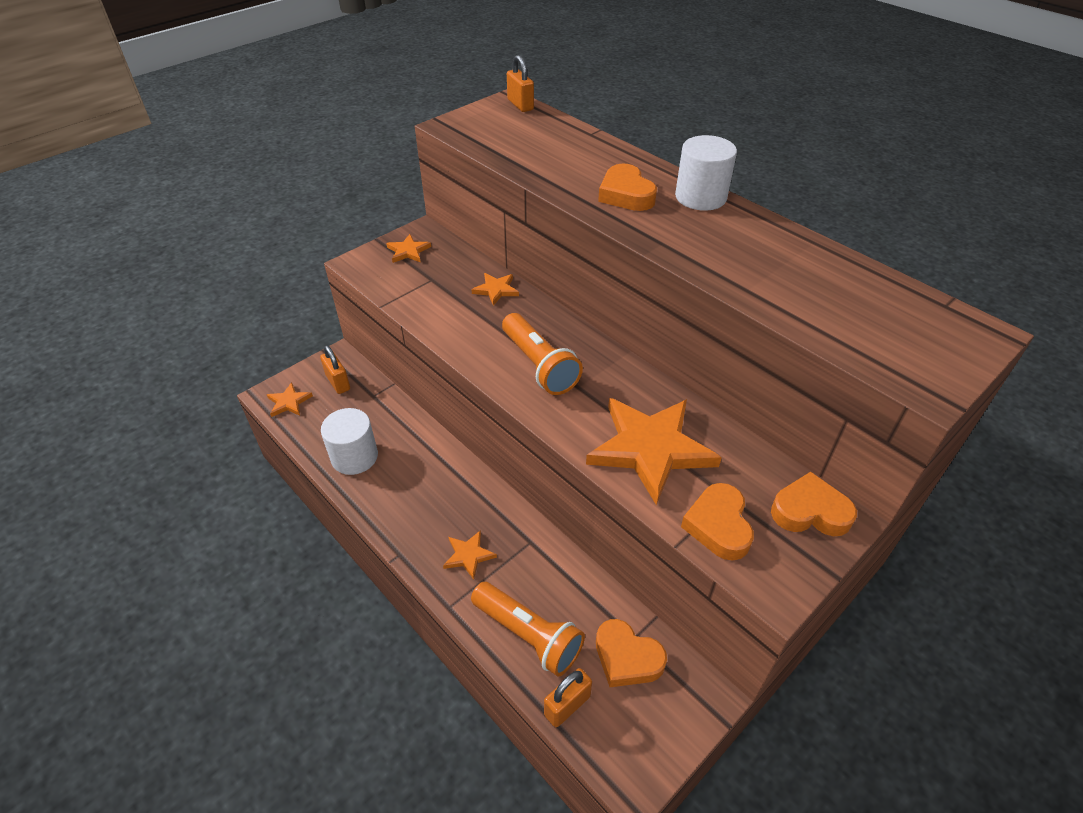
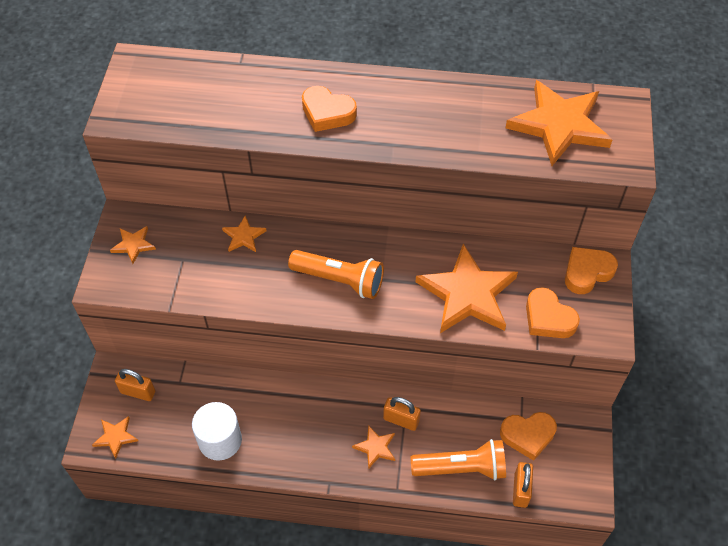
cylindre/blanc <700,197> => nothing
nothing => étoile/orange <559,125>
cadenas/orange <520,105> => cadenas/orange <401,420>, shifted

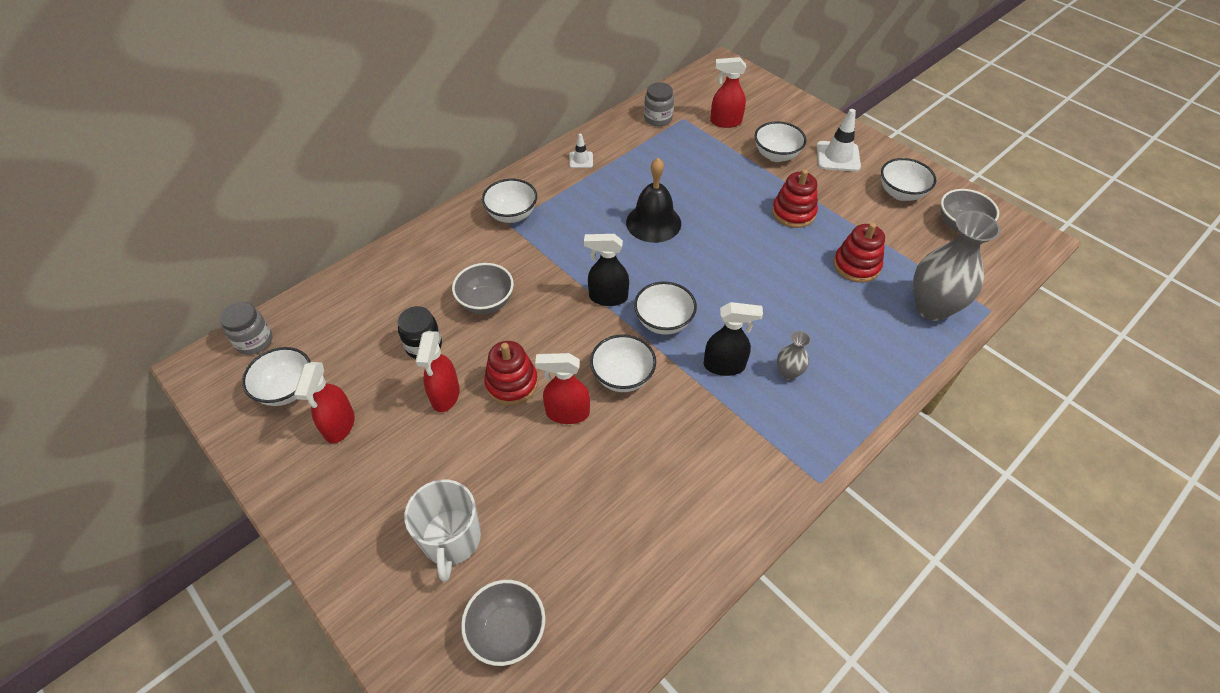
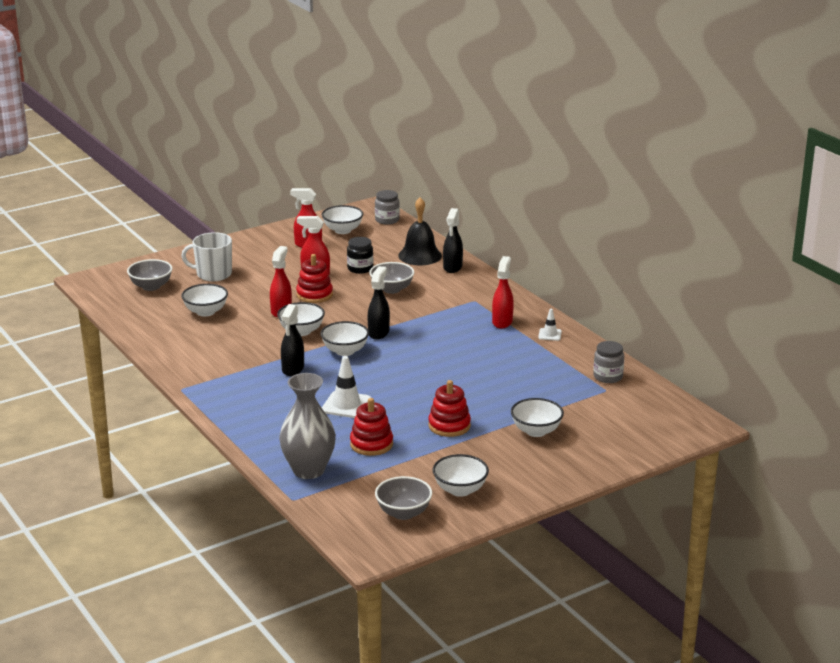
vase/gris <788,373> => nothing
nothing => vaporisateur/noir <452,267>
bol/blanc <512,215> => bol/blanc <205,312>, shifted
cloche/noir <653,222> => cloche/noir <420,255>, shifted
vaporisateur/rouge <725,122> => vaporisateur/rouge <502,322>, shifted
cône de chantier/blanc <838,156> => cône de chantier/blanc <346,405>, shifted

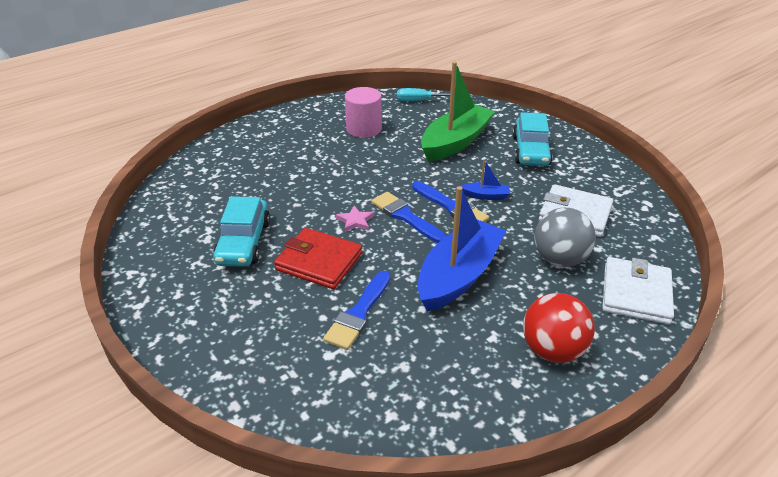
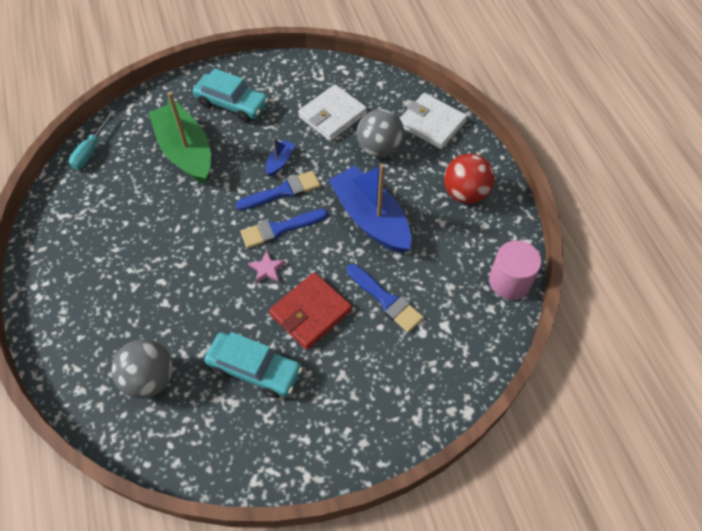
nothing => balle/gris <150,379>
cylindre/rose <364,129> => cylindre/rose <509,281>, shifted

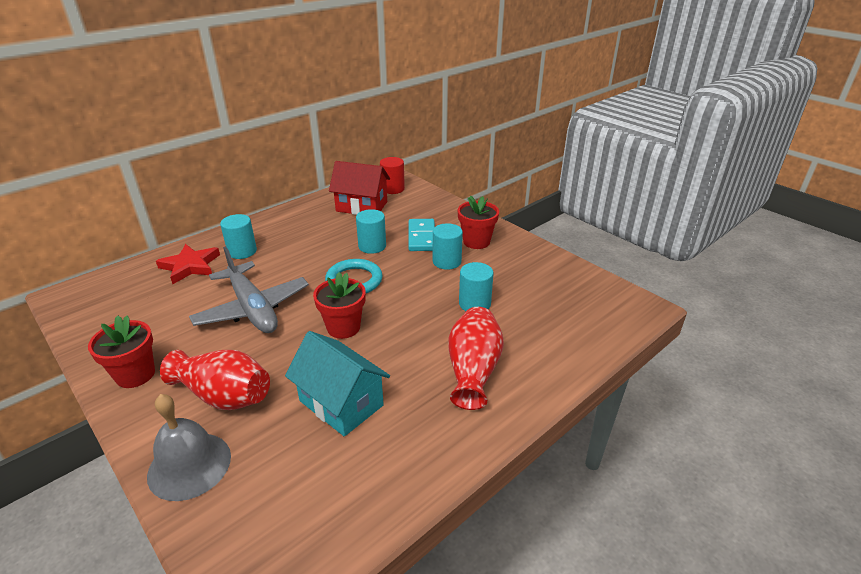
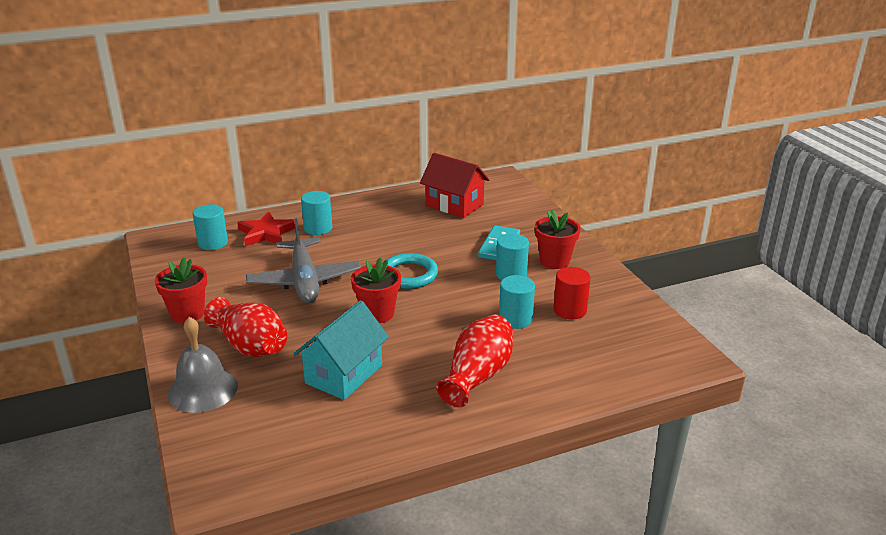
cylindre/turquoise <372,246> => cylindre/turquoise <213,243>, shifted
cylindre/rouge <392,189> => cylindre/rouge <570,310>, shifted
maison/turquoise <341,403> => maison/turquoise <344,374>, 60 degrees clockwise

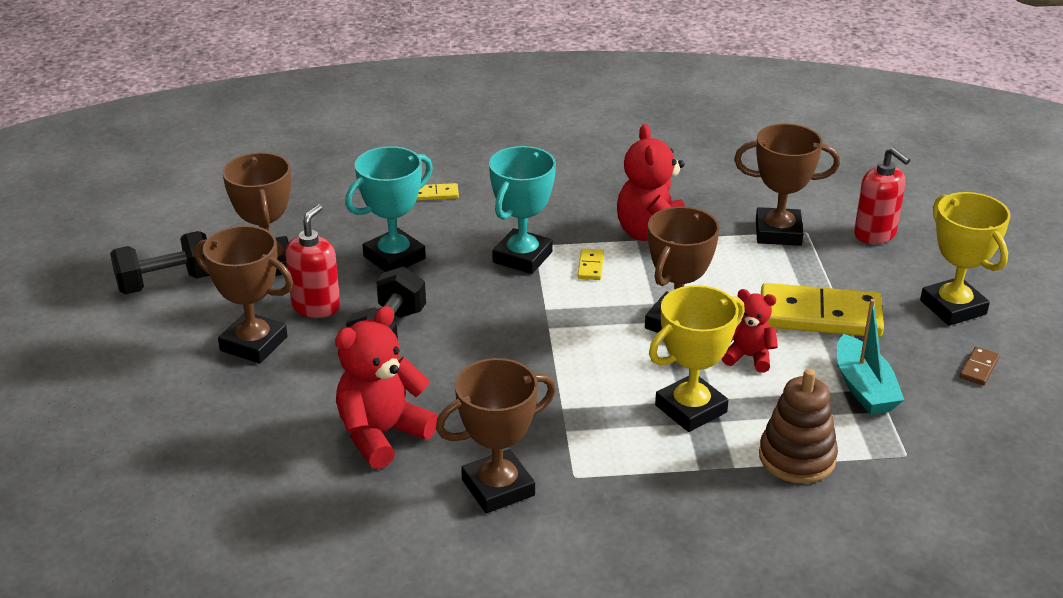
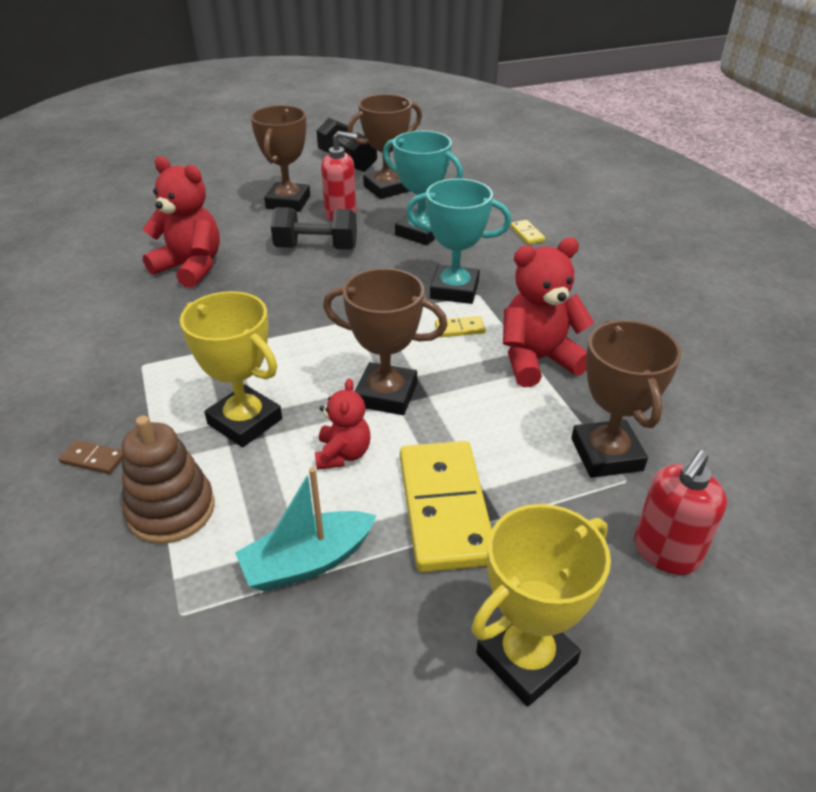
trophée/marron <498,487> => nothing
domino/marron <979,368> => domino/marron <93,459>, shifted

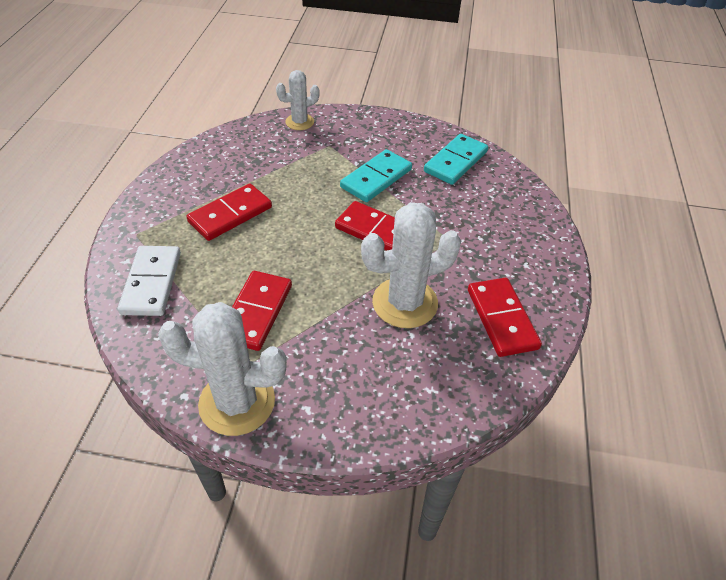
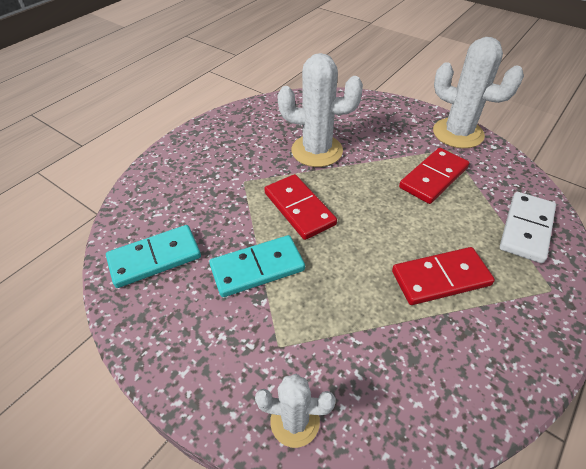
domino/rouge <501,319> => nothing

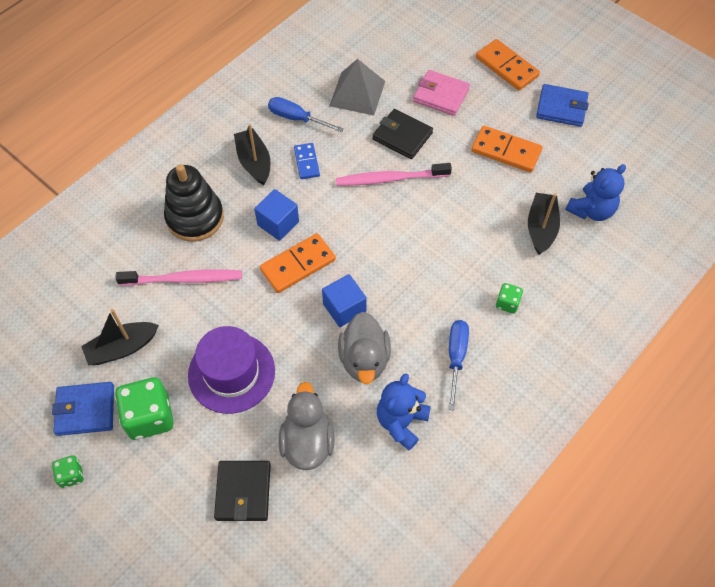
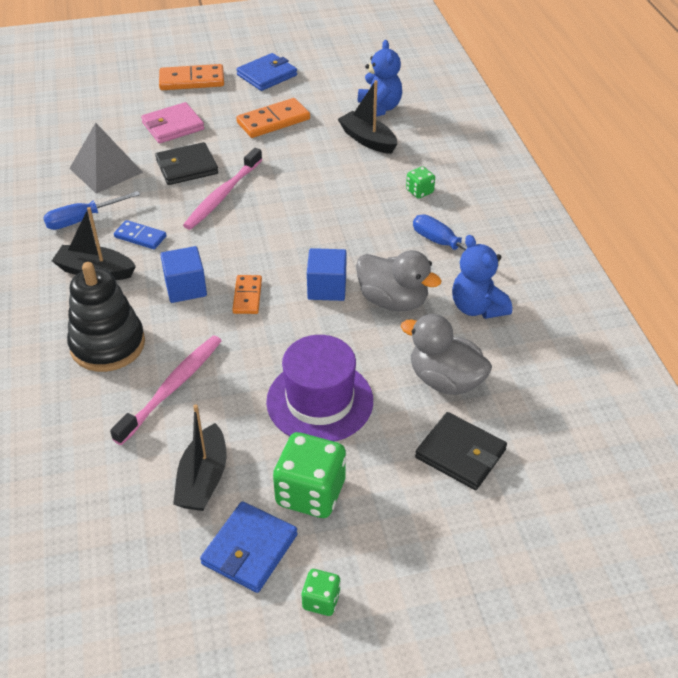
domino/orange <298,265> => domino/orange <247,296>, x0.62

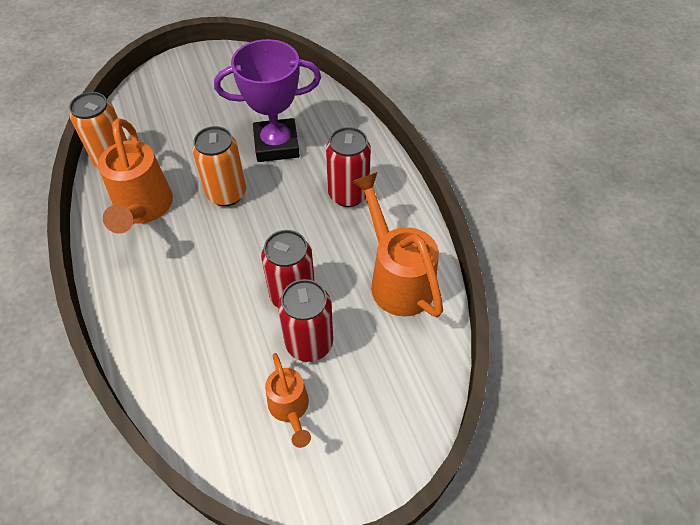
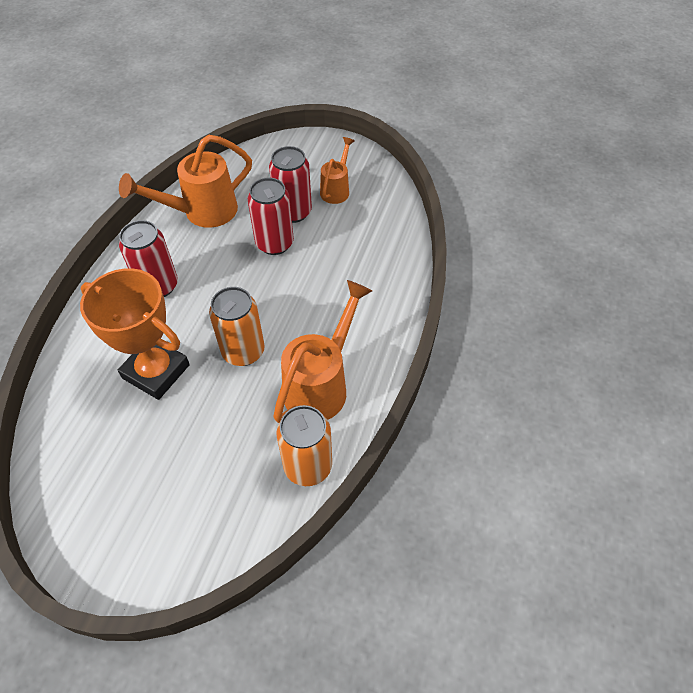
trophée/violet <276,145> => trophée/orange <156,371>
arrosoir/orange <396,278> => arrosoir/orange <201,212>, 45 degrees clockwise

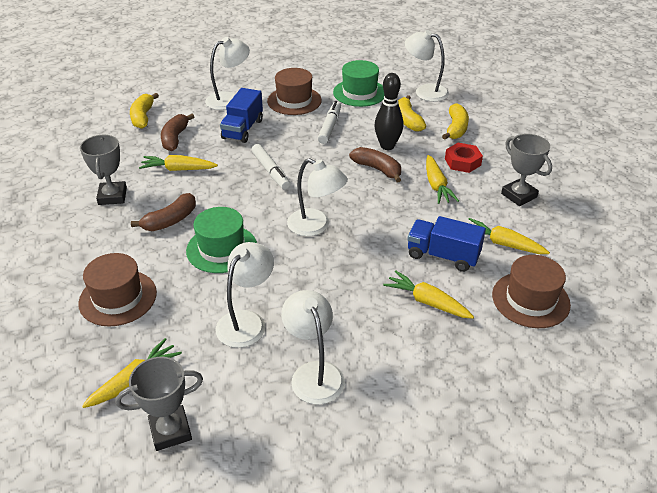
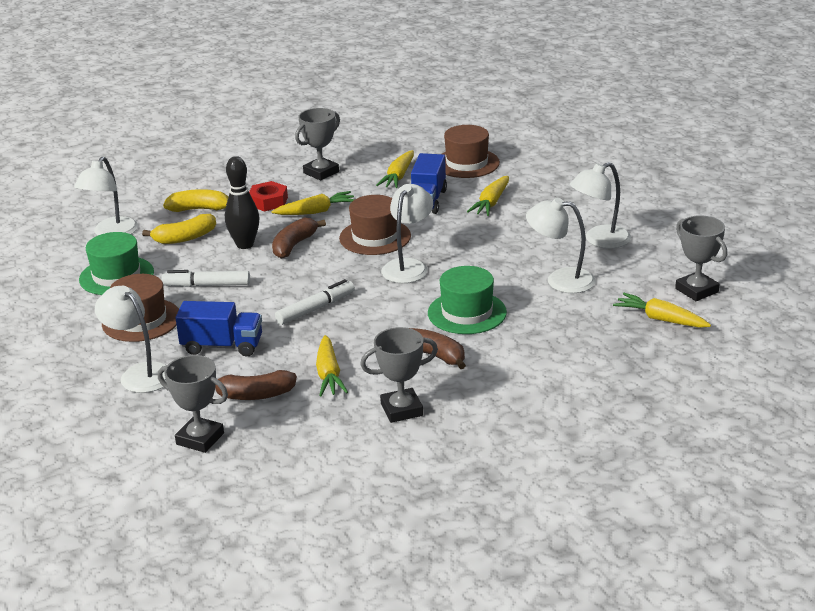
chapeau/marron <118,298> => chapeau/marron <375,237>, shifted
banane/jaune <143,117> => trophée/gris <200,439>

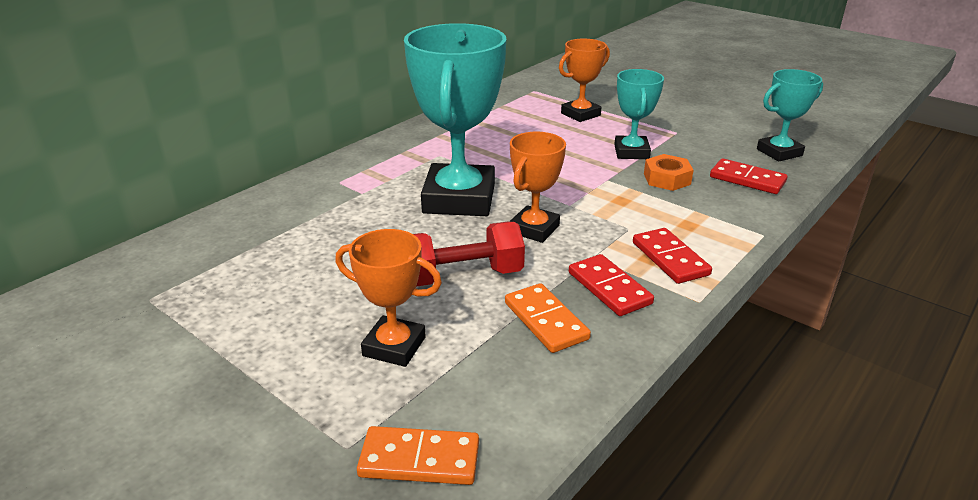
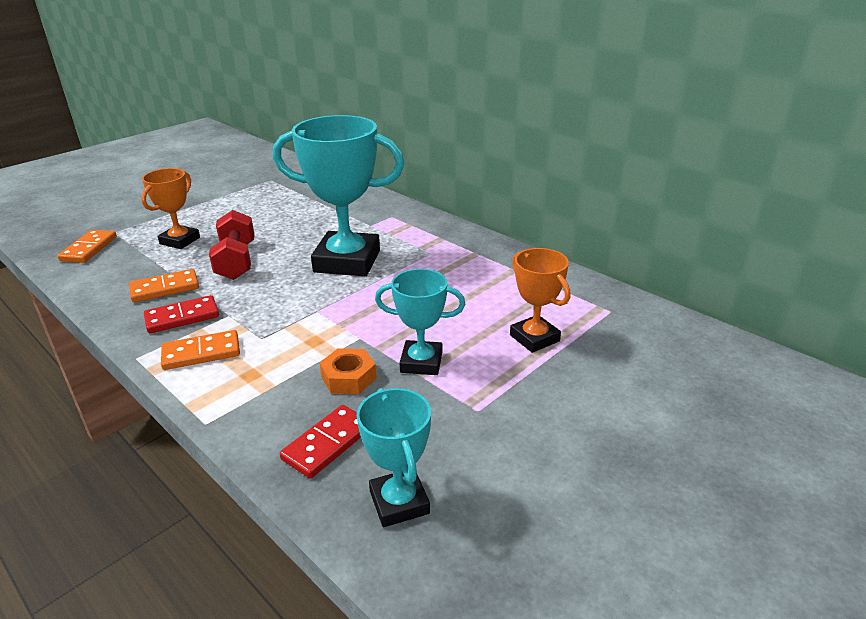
trophée/orange <534,229> => nothing
domino/rouge <670,258> => domino/orange <201,353>

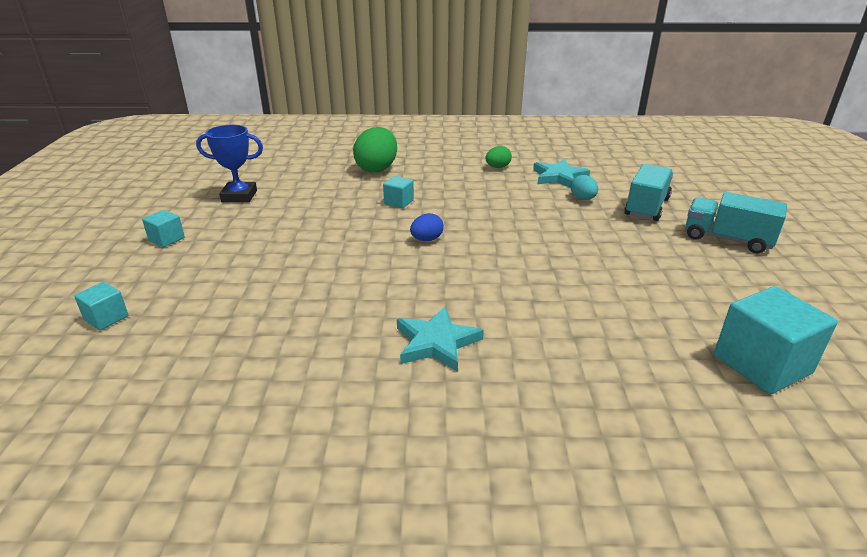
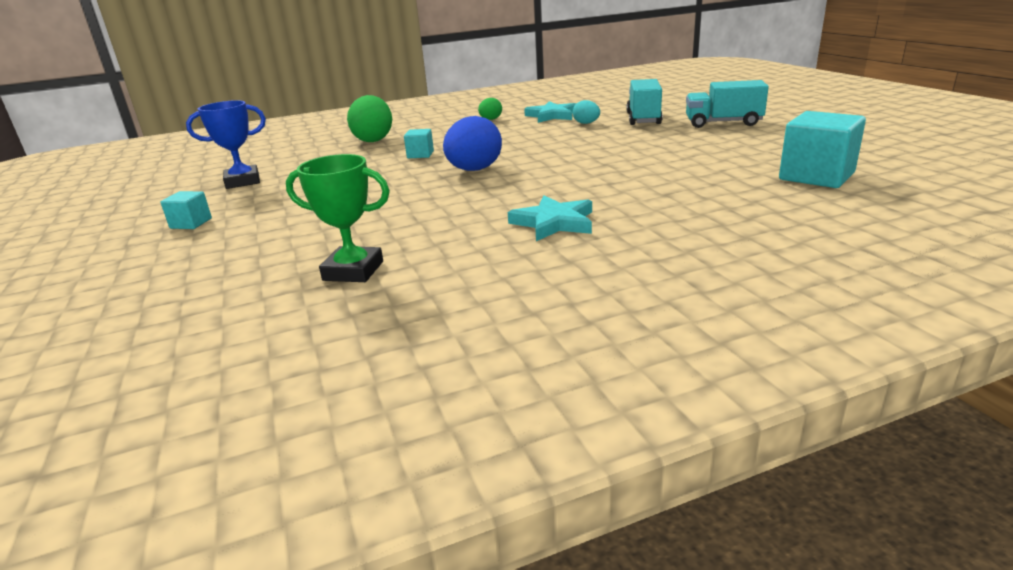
cube/turquoise <106,318> => nothing
nothing => trophée/vert <353,271>
œuf/bleu <427,239> => œuf/bleu <474,170>, x1.91

